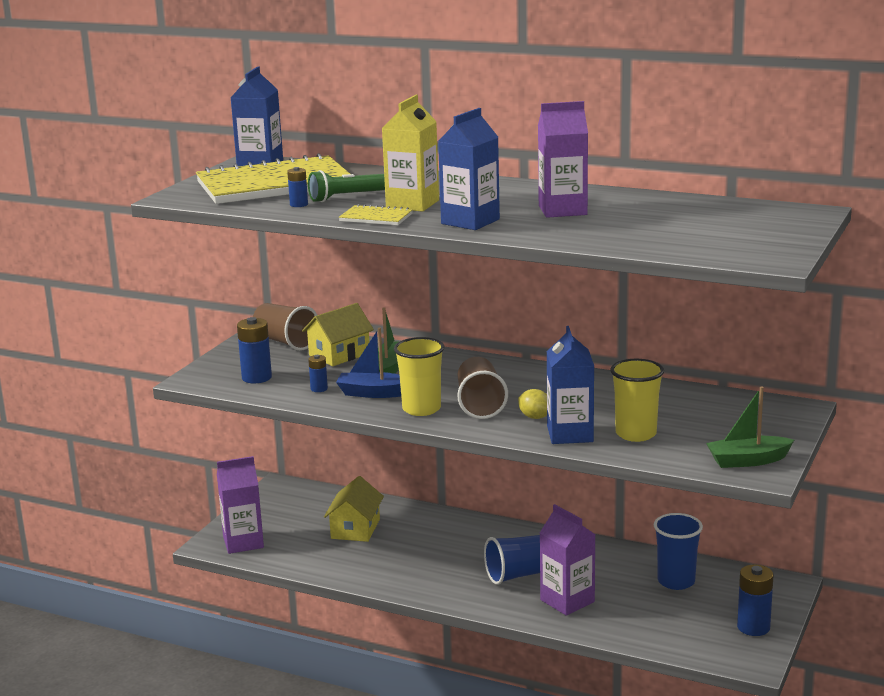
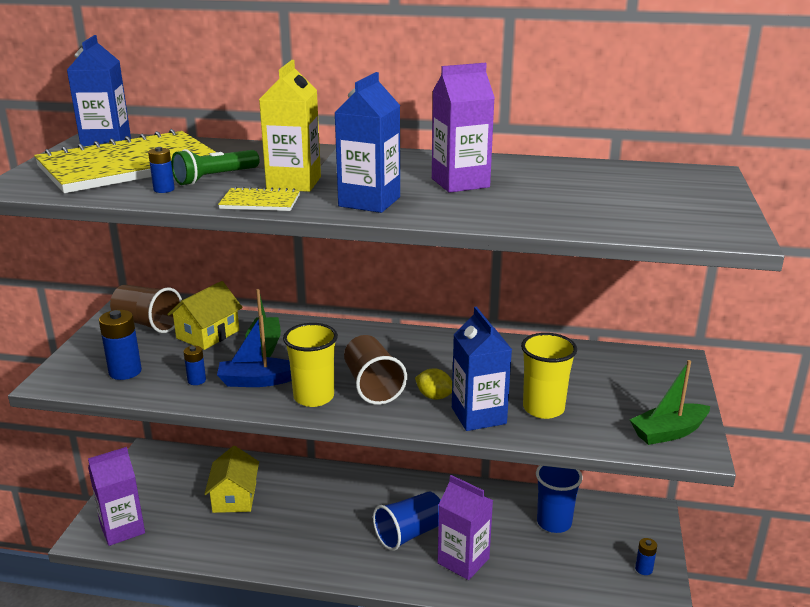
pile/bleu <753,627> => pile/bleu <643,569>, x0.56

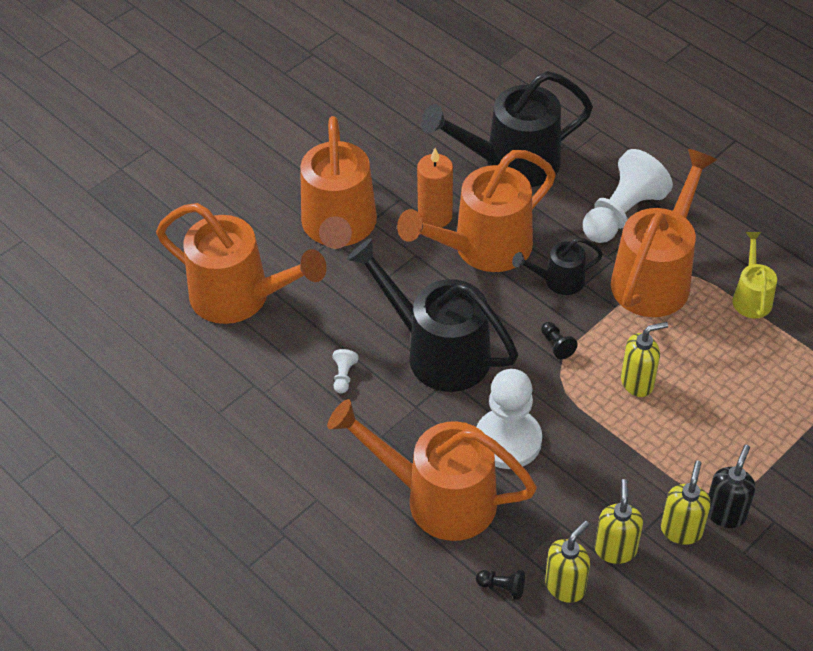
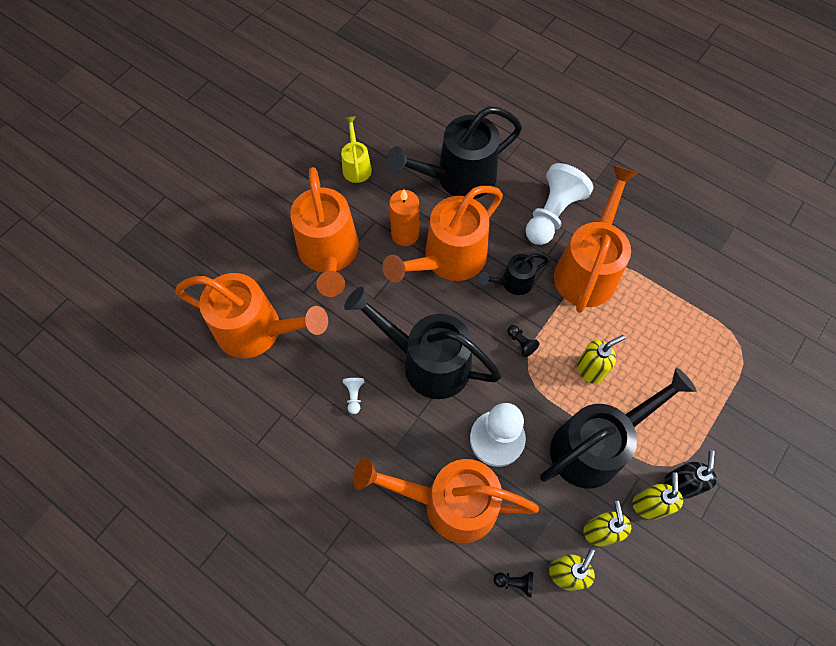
nothing => arrosoir/noir <595,445>
arrosoir/jaune <751,296> => arrosoir/jaune <356,166>, shifted

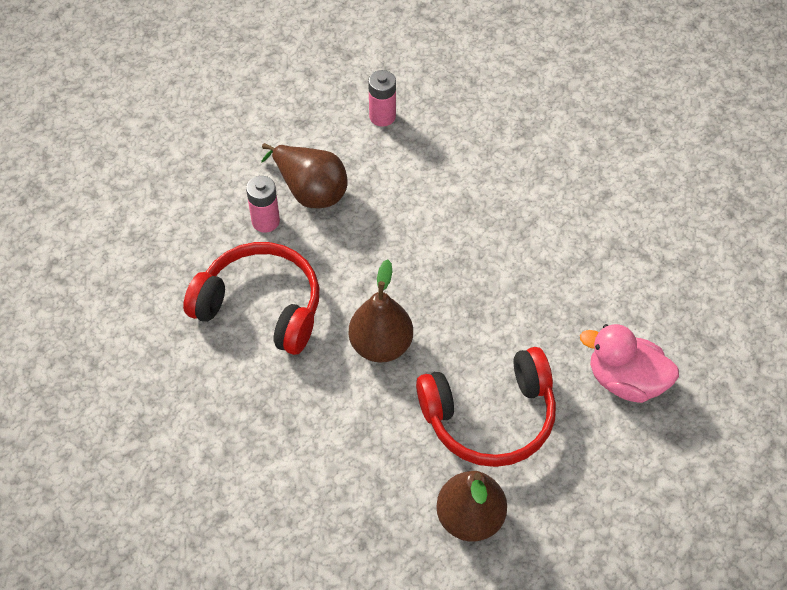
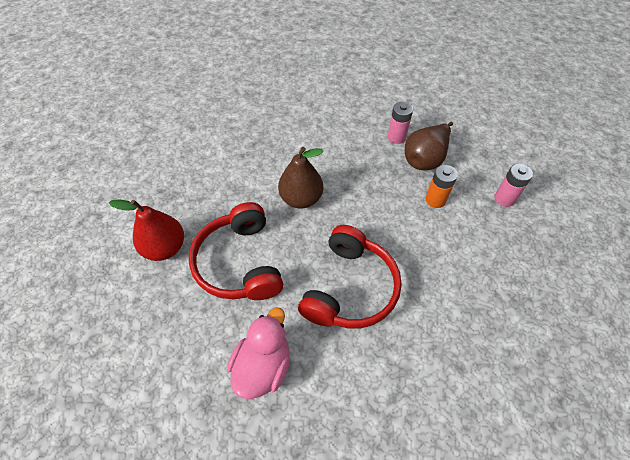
nothing => pile/orange <435,200>
casque audio/rouge <261,307> => casque audio/rouge <350,288>, shifted
poire/marron <470,518> => poire/rouge <165,248>

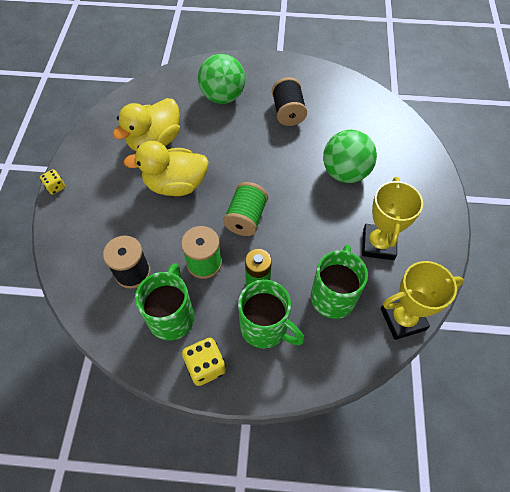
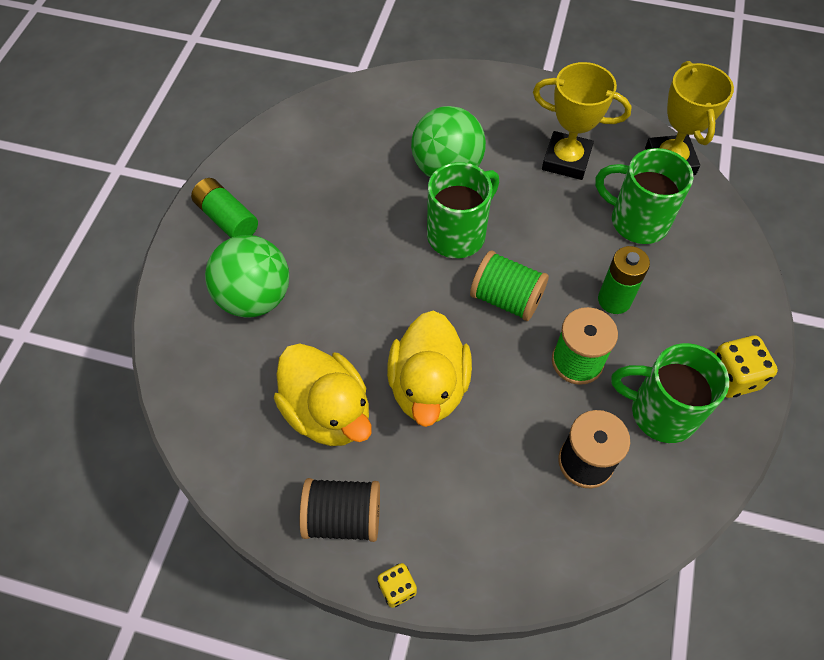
nothing => pile/vert <227,219>
tasse/vert <265,328> => tasse/vert <458,234>, shifted
bobine/noir <288,112> => bobine/noir <343,517>, shifted

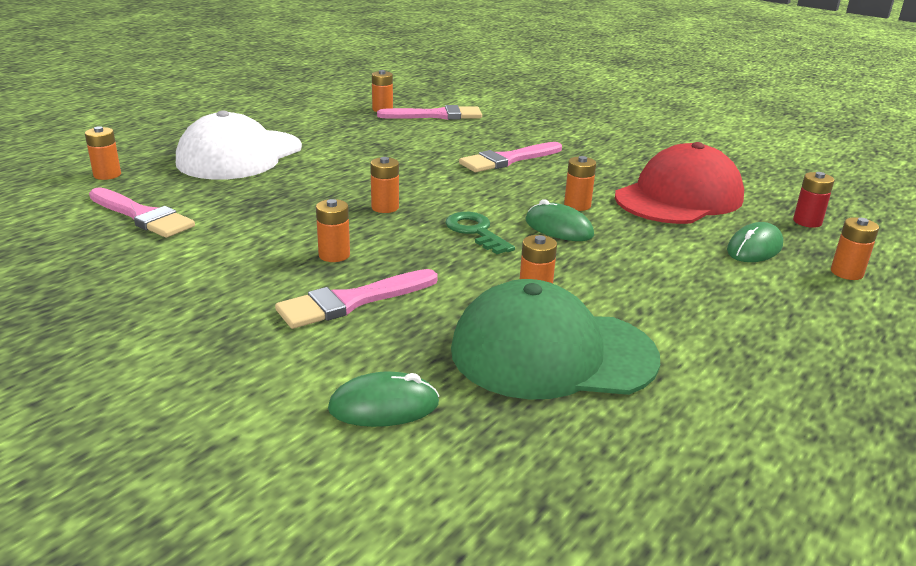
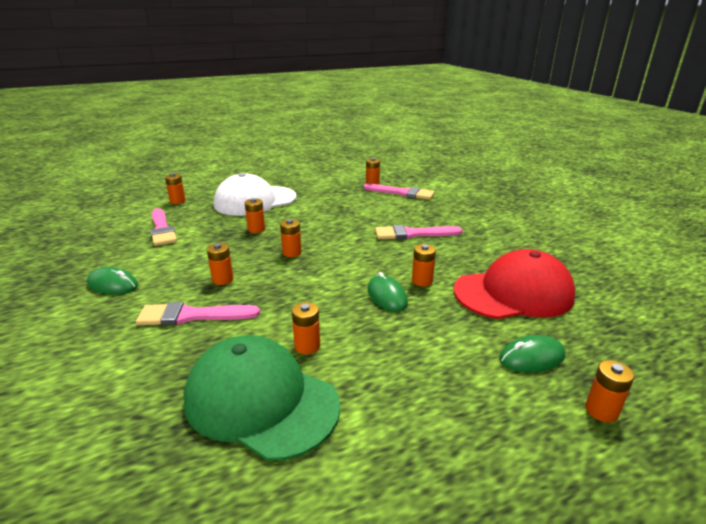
clé/vert <476,231> => nothing
pile/rouge <807,222> => nothing
nothing => pile/orange <256,229>
souris/vert <384,406> => souris/vert <113,285>, shifted

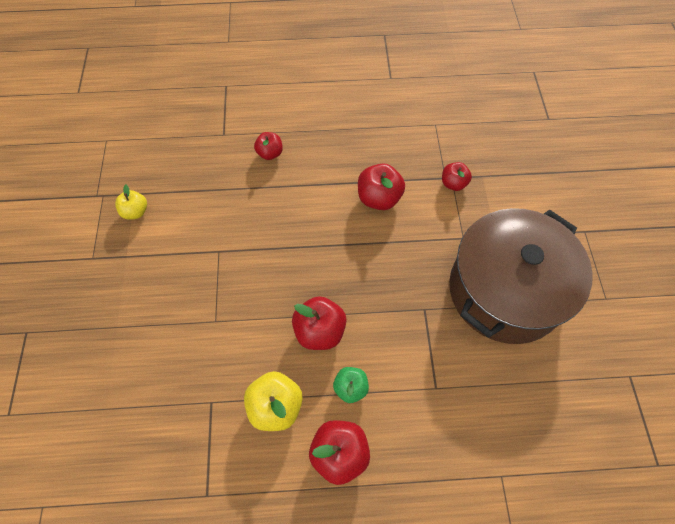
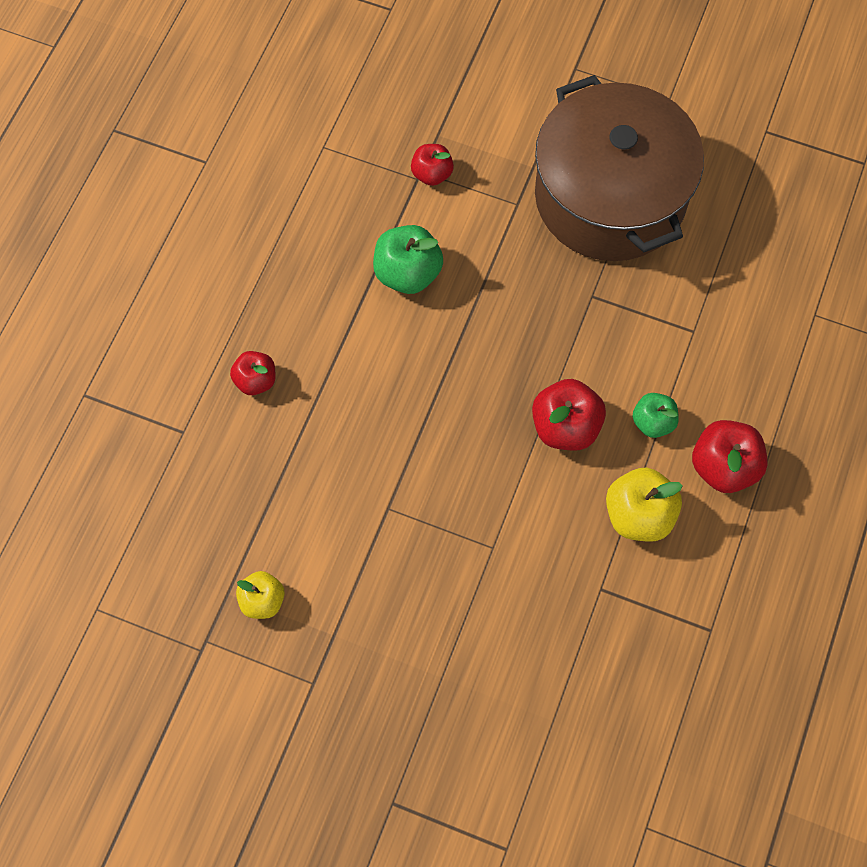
pomme/rouge <379,198> => pomme/vert <407,273>

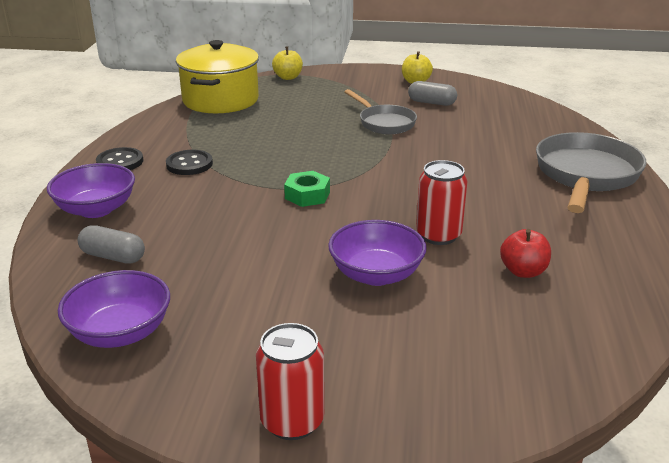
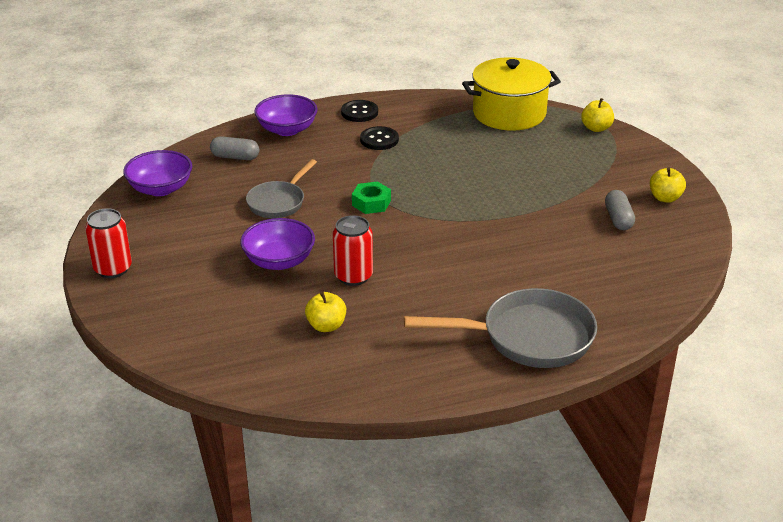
poêle/gris <384,123> => poêle/gris <278,202>, shifted
pomme/rouge <523,271> => pomme/jaune <326,326>
gélule/gris <113,257> => gélule/gris <235,157>, 75 degrees counterclockwise

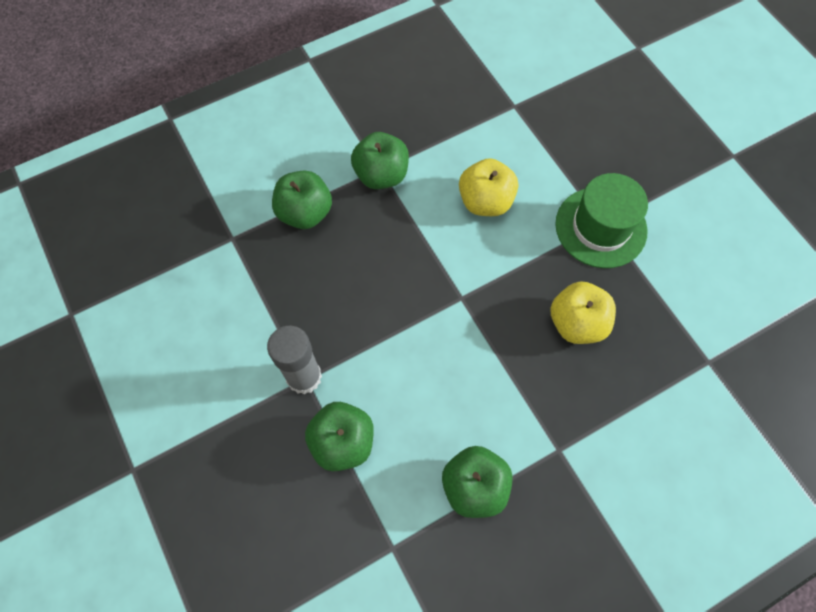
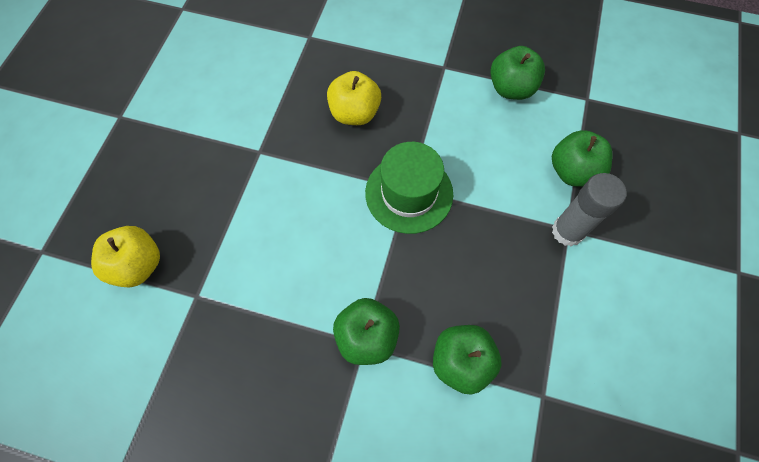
pomme/jaune <485,201> => pomme/jaune <138,265>, shifted
chapeau/vert <600,227> => chapeau/vert <409,193>, shifted

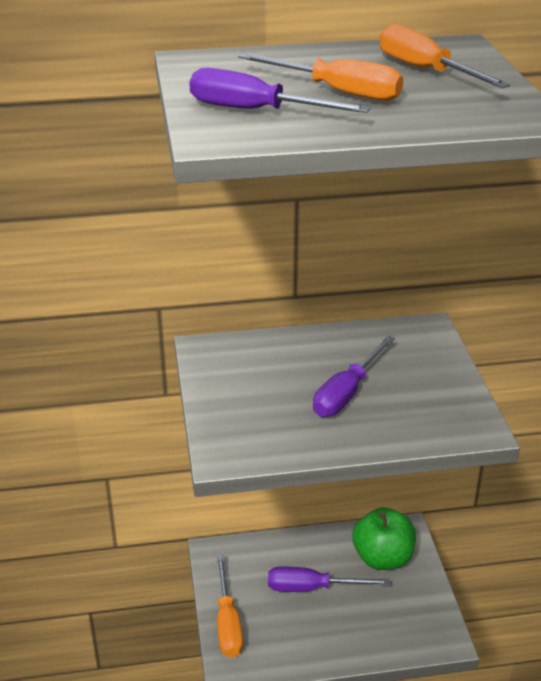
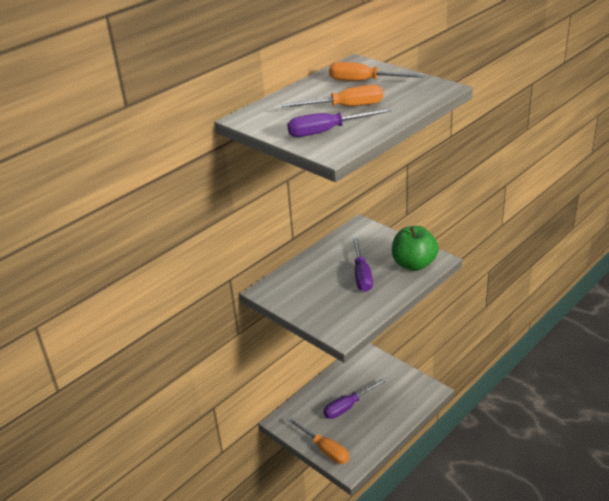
pomme/vert <382,558> => pomme/vert <414,264>, shifted

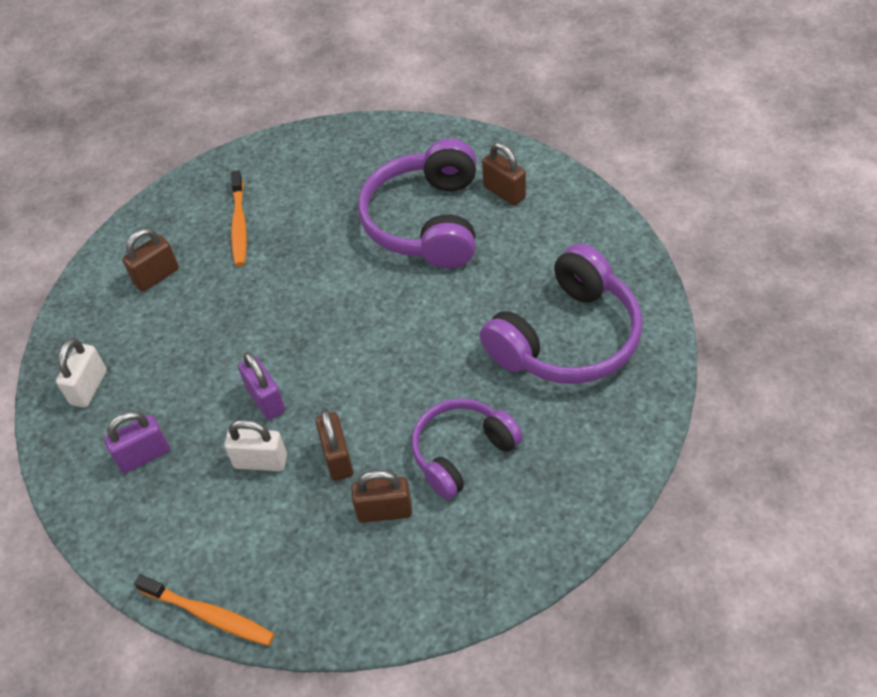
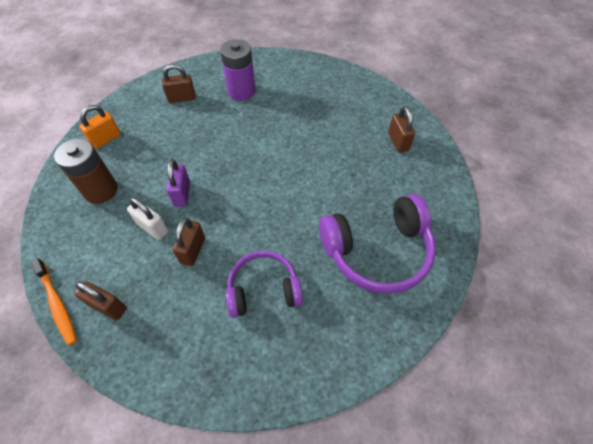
casque audio/violet <426,221> => nothing
cadenas/marron <384,511> => cadenas/marron <108,306>, shifted
cadenas/violet <144,456> => pile/marron <101,190>
brosse à dents/orange <239,225> => pile/violet <241,91>
cadenas/blanc <89,387> => cadenas/orange <106,139>

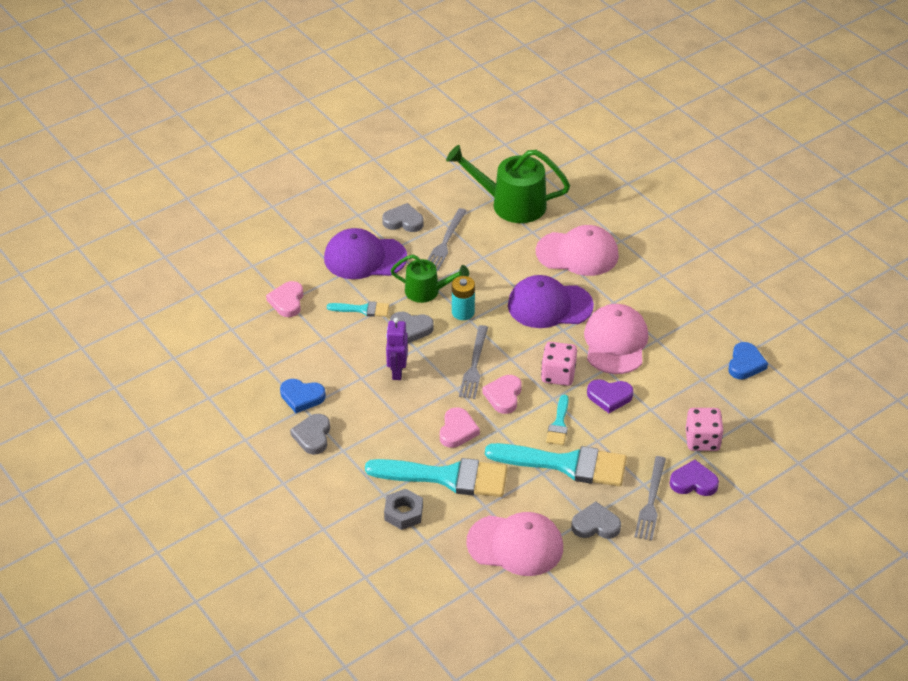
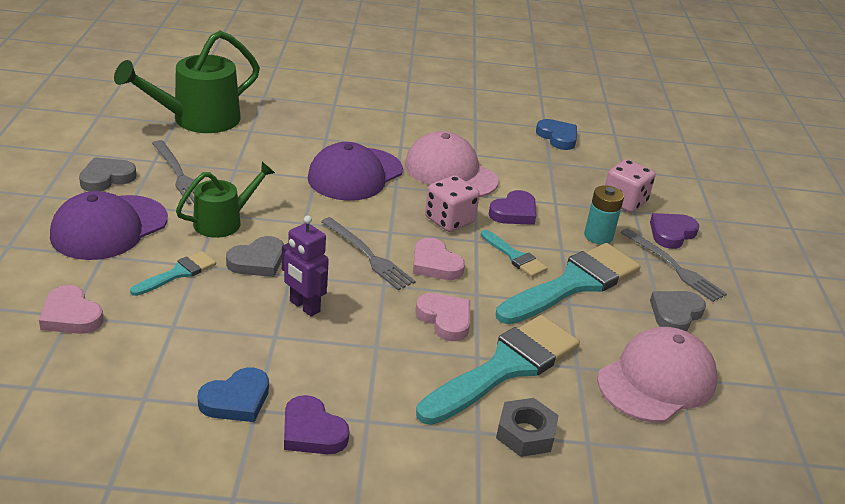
casquette/rose <577,253> => nothing
pile/turquoise <463,312> => pile/turquoise <598,236>, shifted
cœur/gris <313,436> => cœur/violet <312,431>

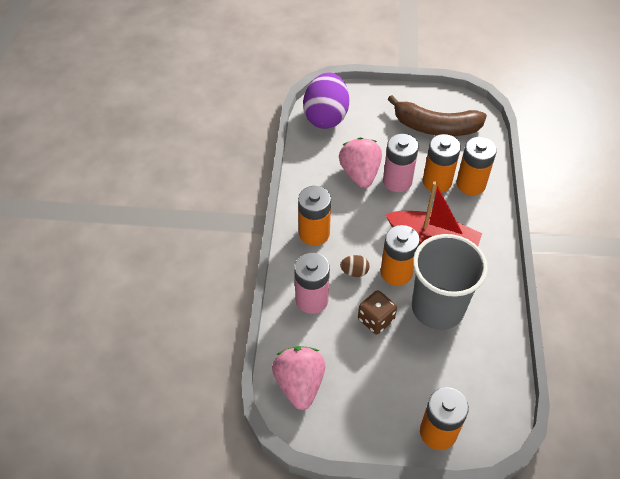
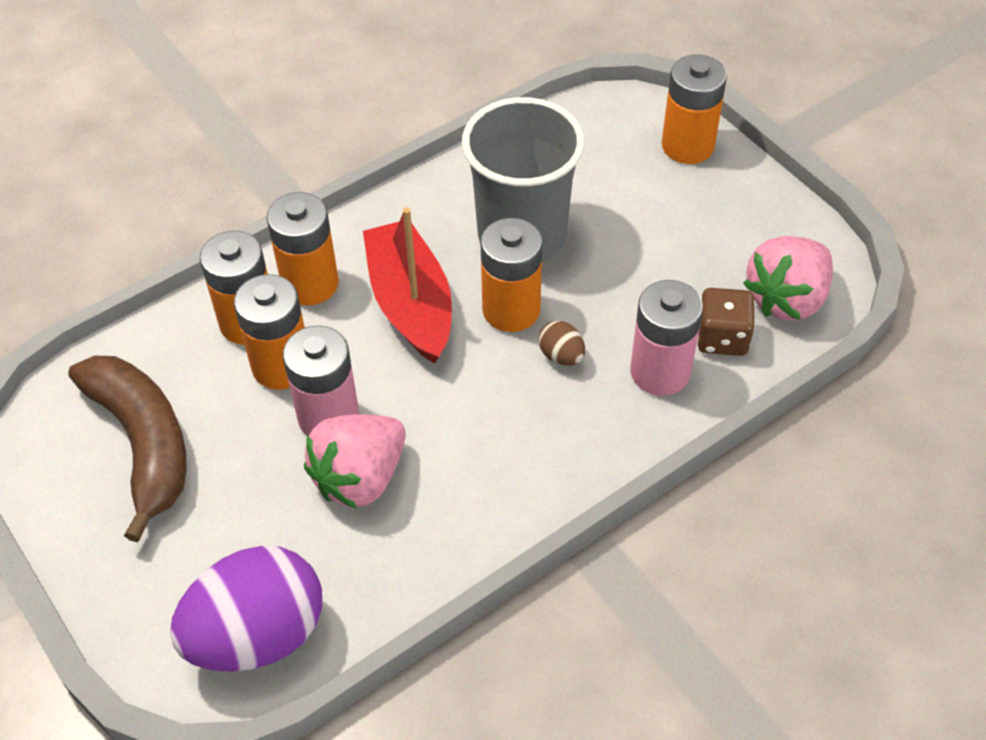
pile/orange <314,233> => pile/orange <310,284>, shifted
dé/marron <376,319> => dé/marron <722,338>, shifted

